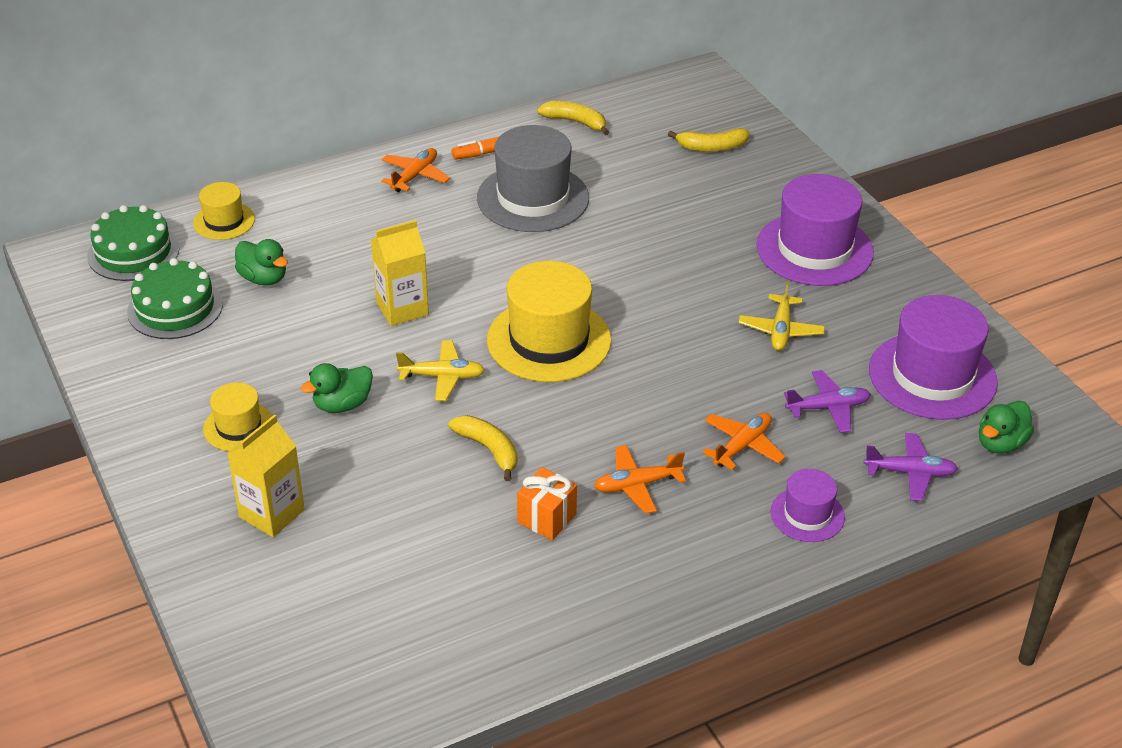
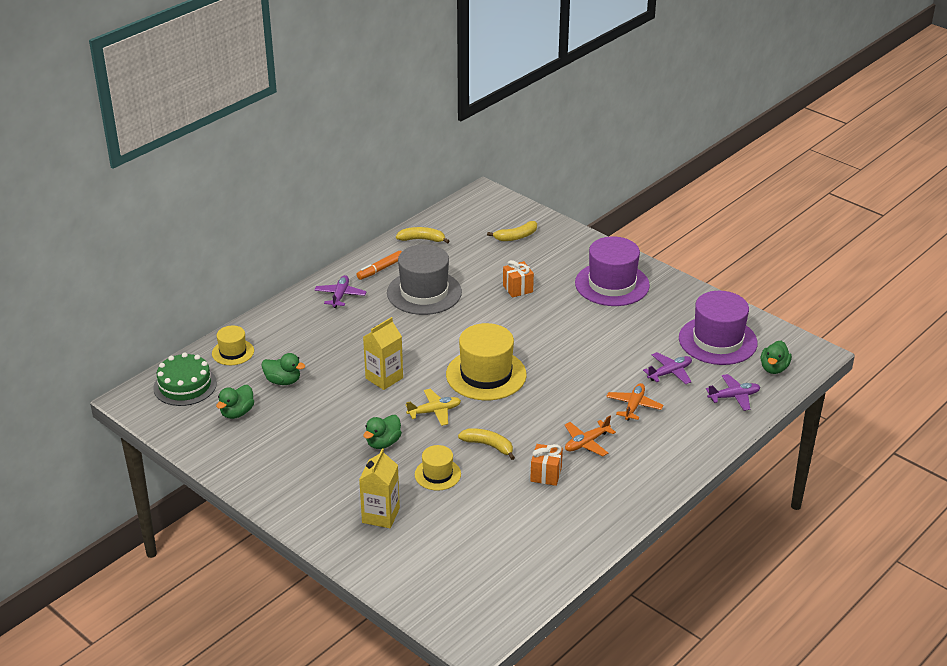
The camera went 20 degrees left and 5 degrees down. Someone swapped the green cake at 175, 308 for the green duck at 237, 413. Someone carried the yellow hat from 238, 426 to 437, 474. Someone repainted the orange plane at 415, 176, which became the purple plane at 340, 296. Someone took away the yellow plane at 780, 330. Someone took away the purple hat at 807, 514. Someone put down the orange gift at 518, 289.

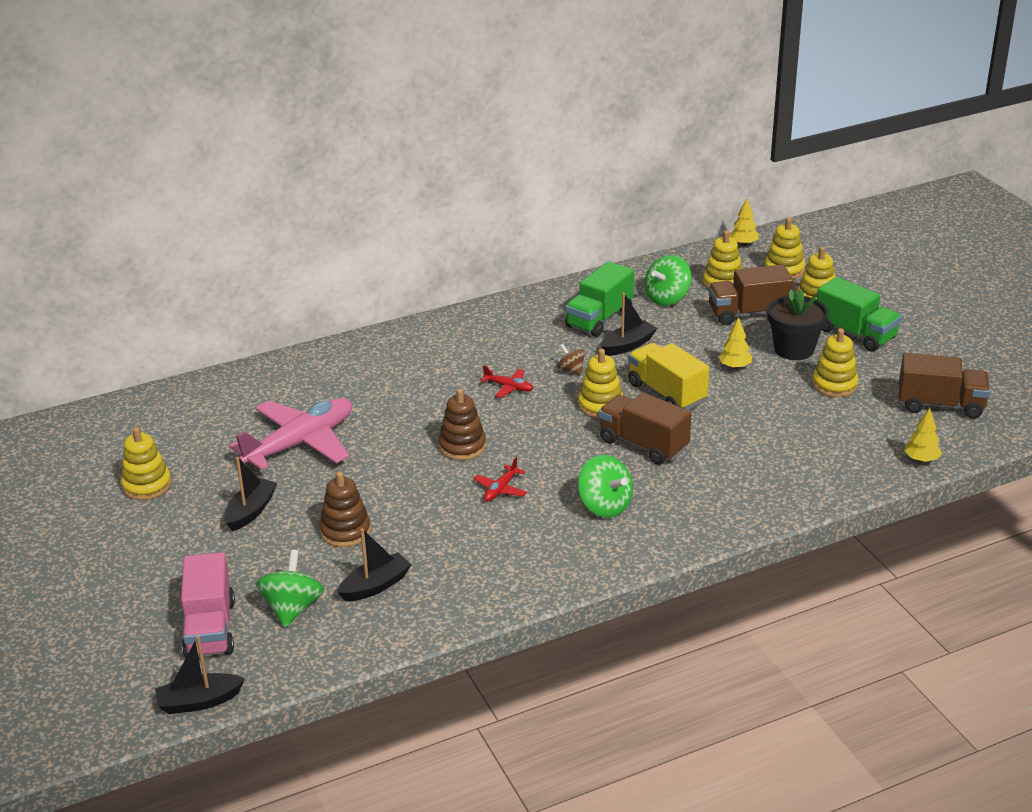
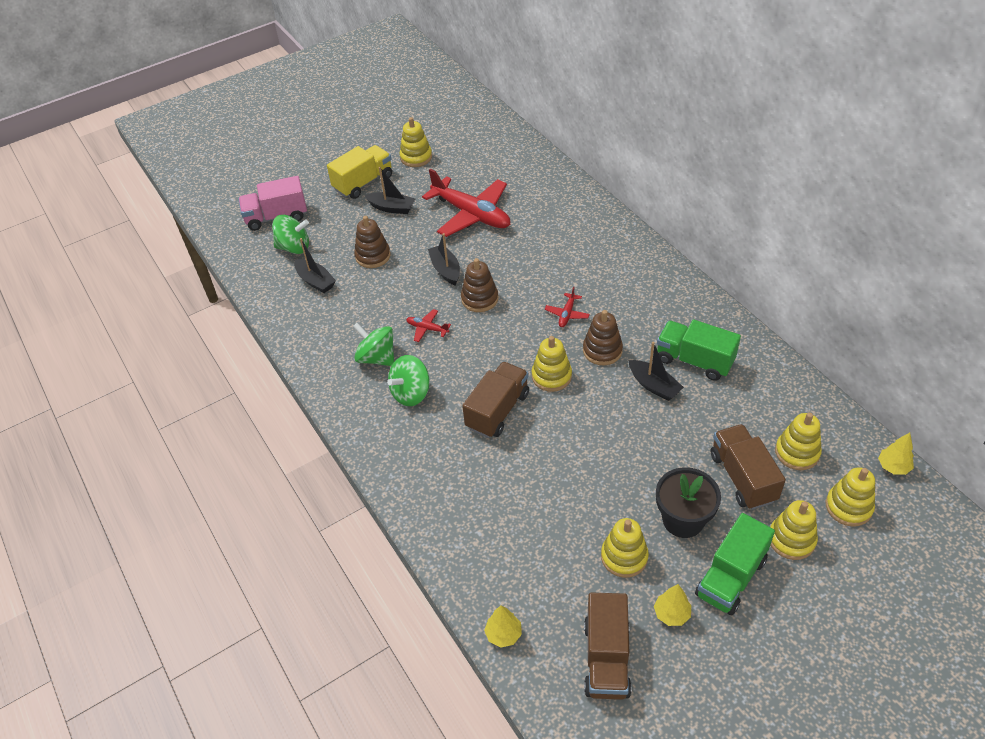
The camera went 85 degrees right and 15 degrees up. Someone carried the black boat from 199, 701 to 445, 270. Someone repainted the pink plane at 300, 443, which became the red plane at 472, 214. Someone swapped the brown spinning top at 571, 370 for the brown stacking toy at 602, 350. Someone carried the yellow truck from 666, 393 to 363, 183. Someone carried the green spinning top from 667, 298 to 377, 358. Someone carried the yellow tree from 734, 367 to 671, 614.

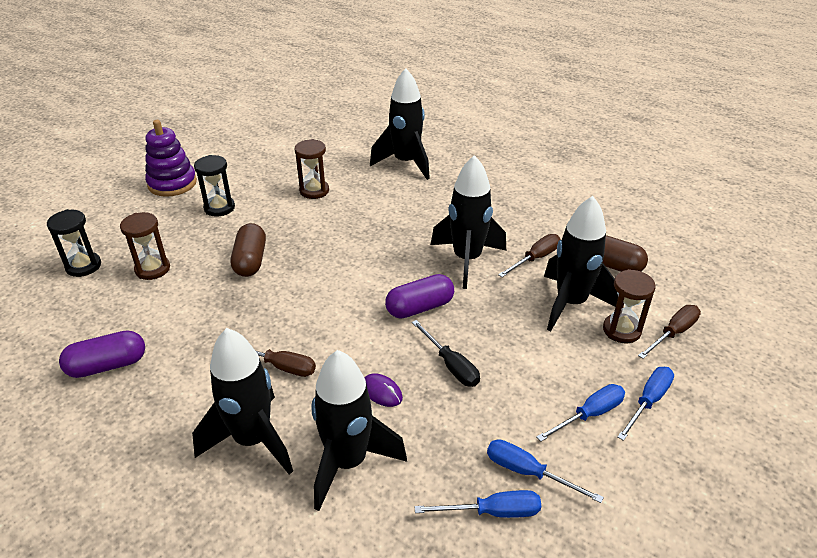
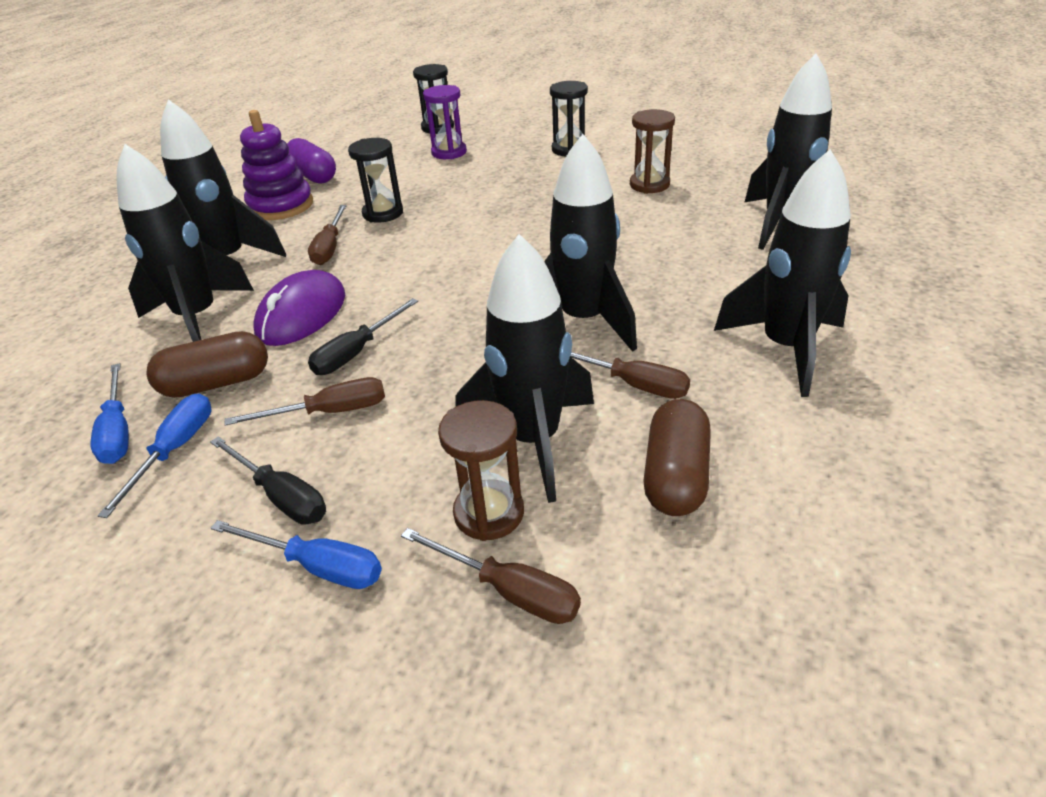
The camera went 75 degrees right and 0 degrees up. Someone repainted the brown hourglass at 152, 269, which became the purple hourglass at 449, 152. Someone carried the purple stacking toy from 172, 183 to 281, 206. Someone carried the brown capsule from 250, 261 to 217, 383. Someone scaled the purple mouse at 381, 392 by 1.94. Someone took away the purple capsule at 419, 307. Someone repainted the blue screwdriver at 589, 415, which became the black screwdriver at 281, 496. Someone put down the brown screwdriver at 330, 412. Someone put down the black hourglass at 383, 213. Someone put down the black rocket at 785, 348.

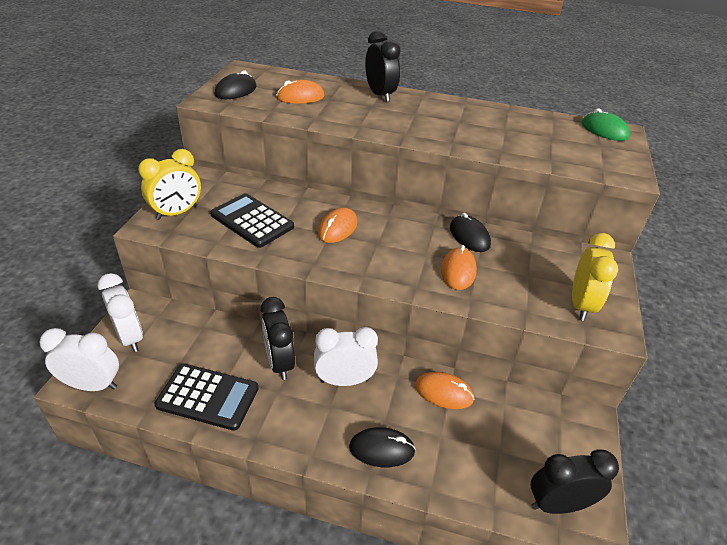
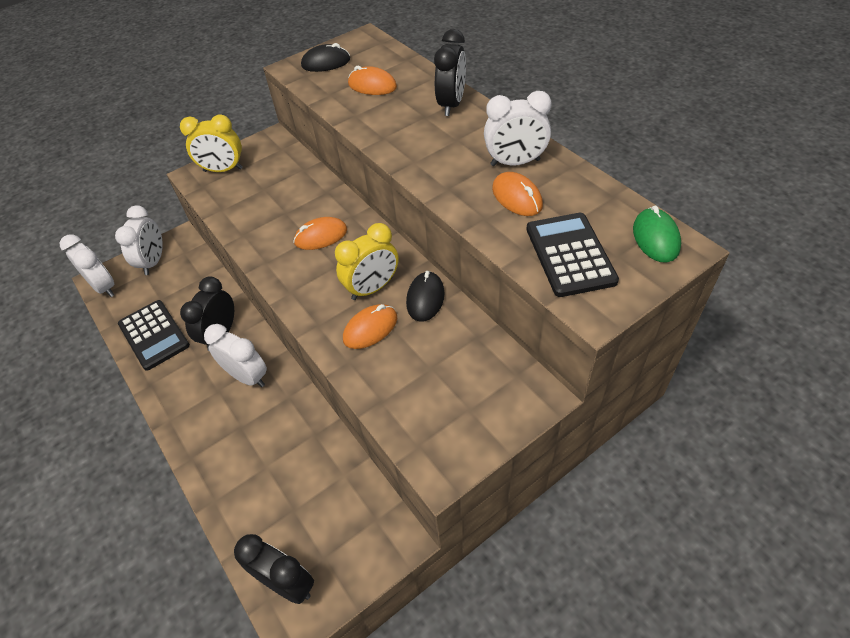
The camera went 45 degrees right and 10 degrees up. Someone carried the black calculator from 252, 221 to 570, 255. Someone took away the black mouse at 382, 449. Someone carried the orange mouse from 443, 392 to 517, 197. Someone carried the yellow clock from 581, 305 to 372, 288. Someone put down the white clock at 515, 163.

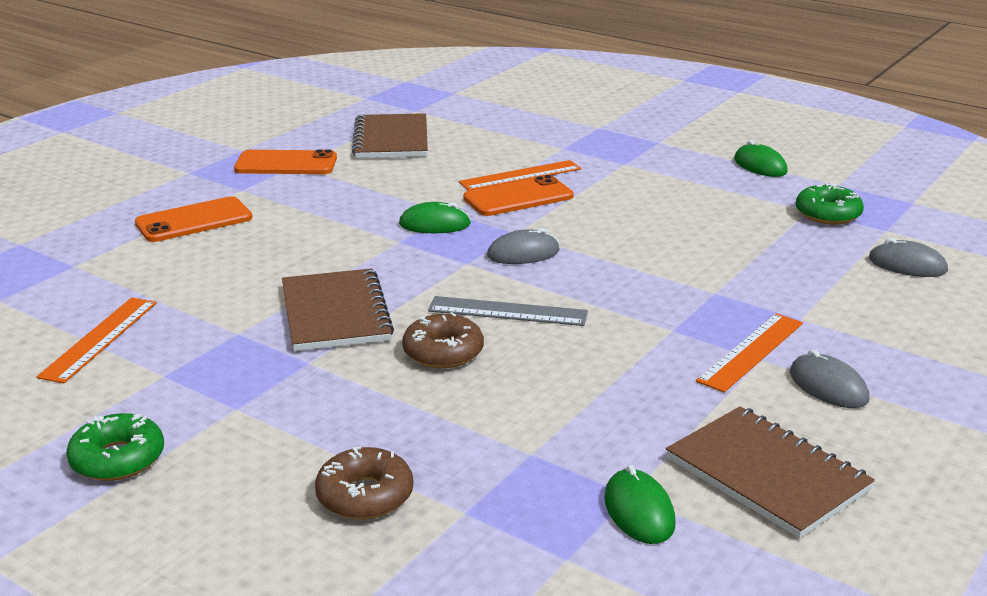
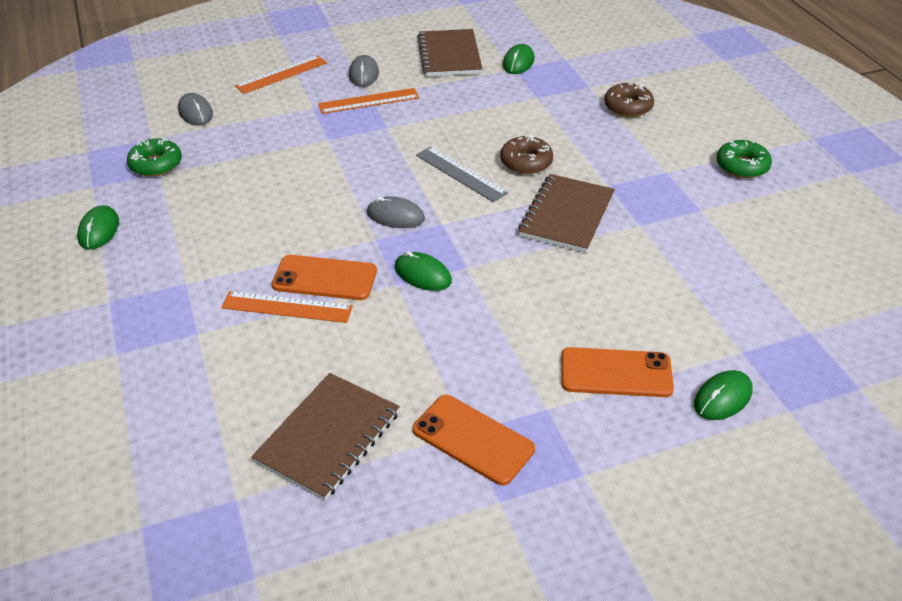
The camera went 145 degrees left and 15 degrees up. Someone carried the orange ruler from 99, 339 to 281, 74. Someone put down the green mouse at 722, 398.

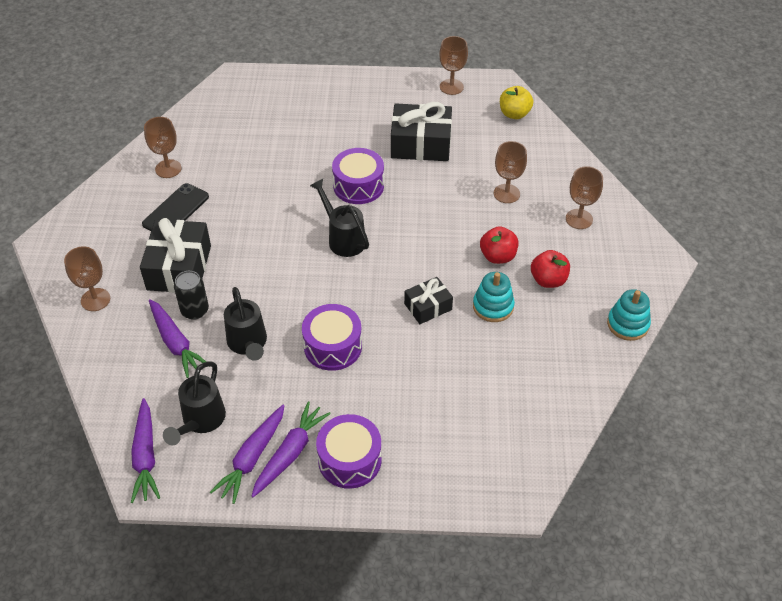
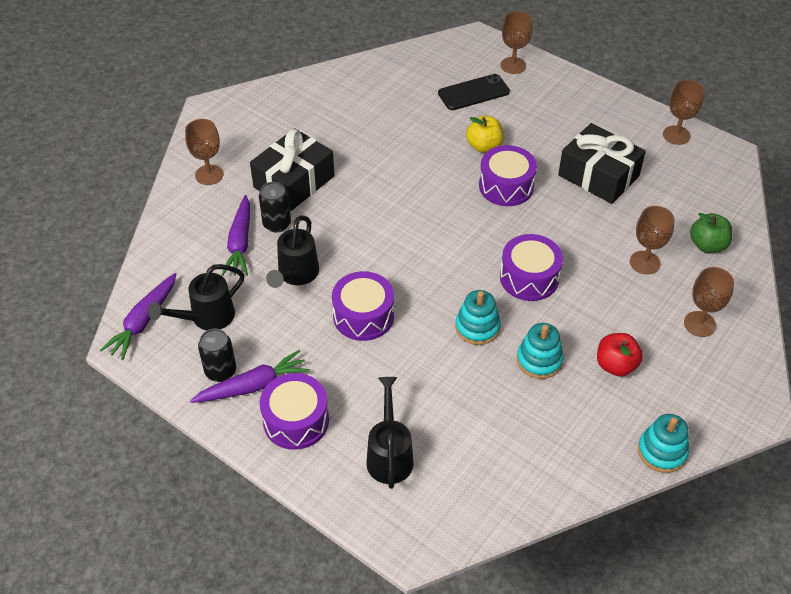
The camera went 35 degrees right and 0 degrees up. Someone carried the black phone from 176, 210 to 473, 92. Someone carried the brown goblet from 168, 169 to 513, 65. Someone swapped the purple carrot at 252, 458 for the black can at 220, 371. Someone carried the black watering can from 343, 238 to 389, 455. Someone swapped the black gift at 428, 306 for the turquoise stacking toy at 477, 327. Someone took away the red apple at 497, 256. Someone carried the yellow apple from 514, 114 to 484, 146. Someone put down the purple drum at 529, 278. Someone put down the green apple at 707, 245.

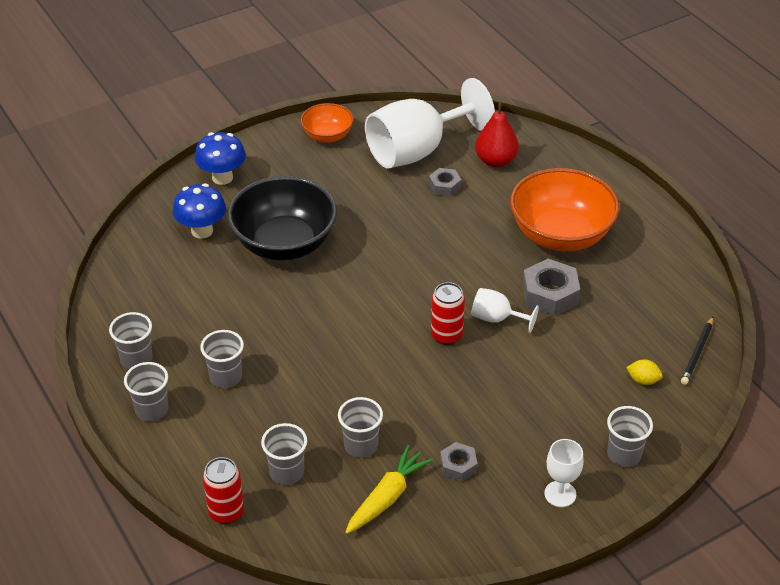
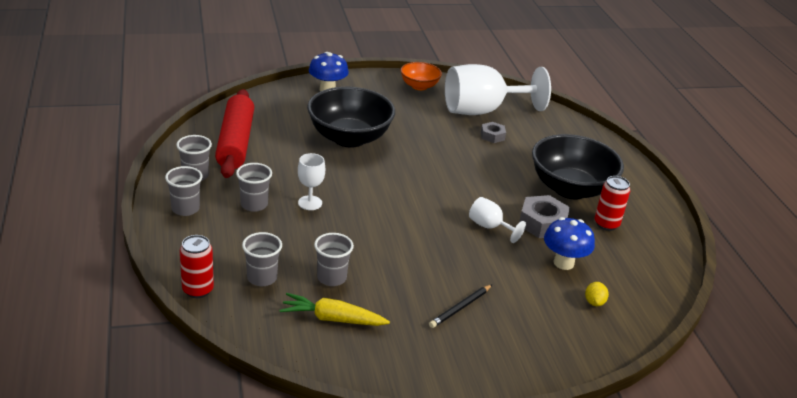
The camera went 15 degrees right and 10 degrees down. Someone carried the blue mushroom from 202, 231 to 563, 263. Someone rotated the yellow carrot at 387, 497 by 135 degrees counterclockwise. Someone carried the red can from 446, 335 to 606, 224. Someone took away the grey nut at 458, 466. Someone took away the red pear at 496, 161. Someone repainted the orange bowl at 560, 235, which became the black bowl at 570, 189. Someone carried the white goblet from 560, 494 to 310, 203. Someone took away the grey cup at 624, 454. Someone rotated the yellow lemon at 643, 380 by 60 degrees clockwise. Someone carried the black pencil from 697, 352 to 460, 308. Someone put down the red rolling pin at 235, 142.

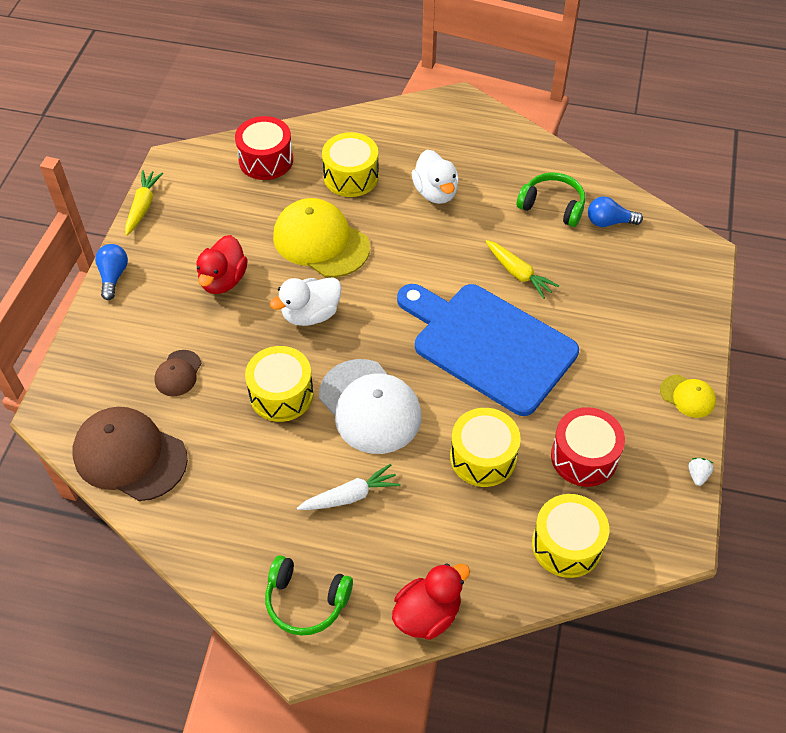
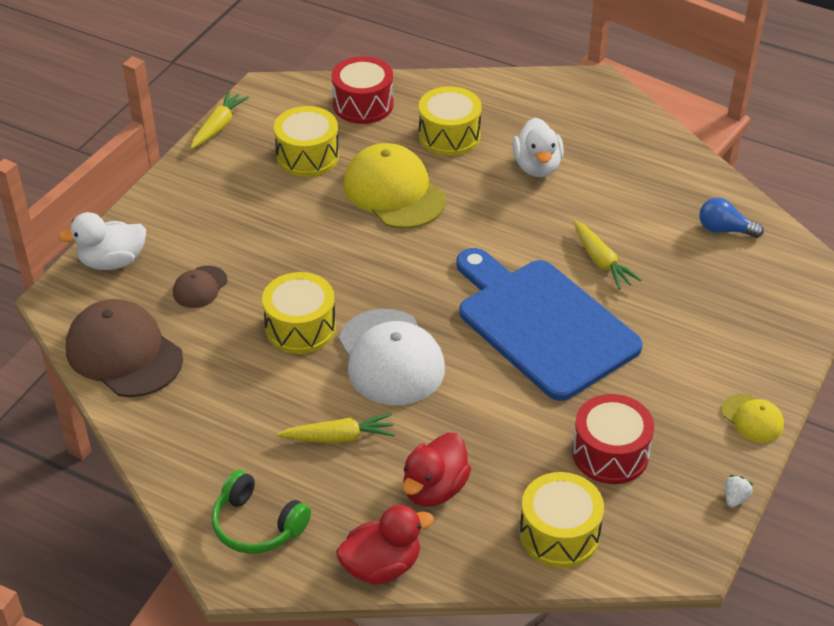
The camera went 15 degrees right and 10 degrees down. Someone took away the blue light bulb at 113, 276. Someone carried the red duck from 223, 280 to 434, 489. Someone carried the white duck from 310, 314 to 112, 261. Someone repainted the white carrot at 350, 496, which became the yellow carrot at 338, 437. Someone carried the yellow drum from 483, 457 to 307, 156. Someone took away the green headphones at 552, 206.

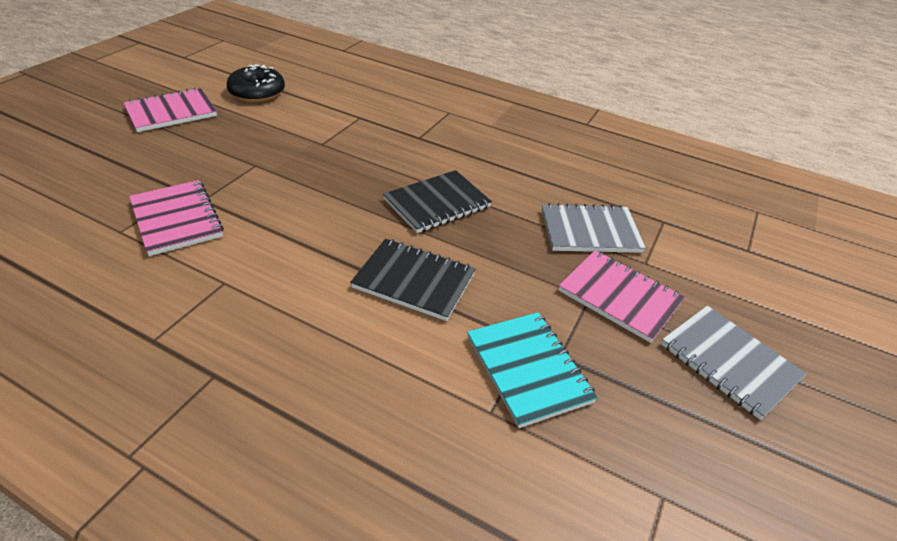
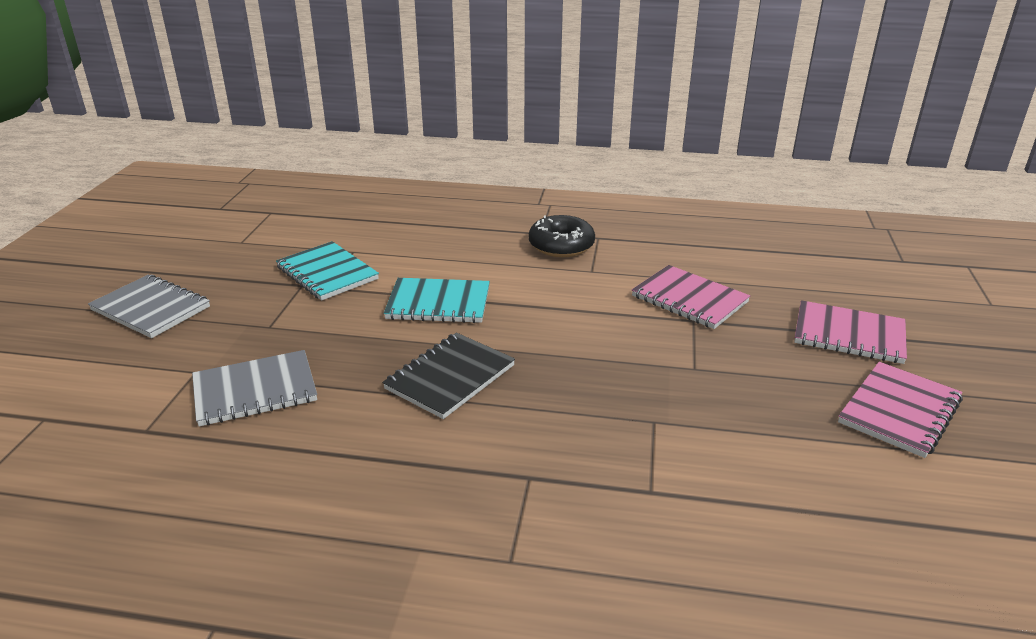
The camera went 165 degrees right and 10 degrees down. Someone carried the black donut from 257, 92 to 561, 245. Someone repainted the black notebook at 414, 281, which became the turquoise notebook at 438, 303. Someone carried the pink notebook from 619, 297 to 849, 335.

